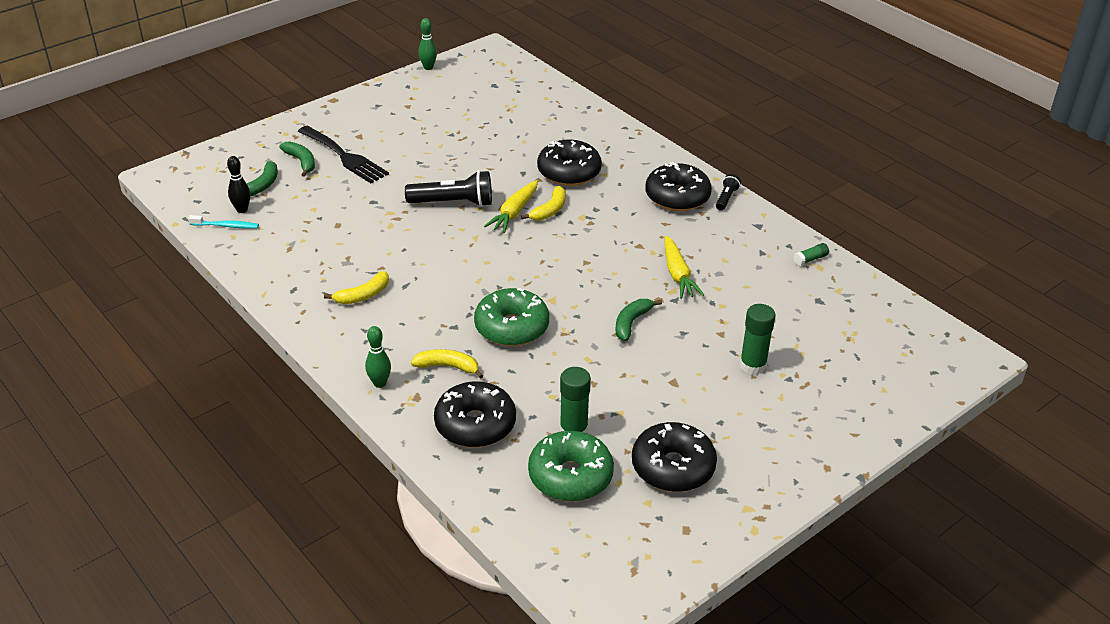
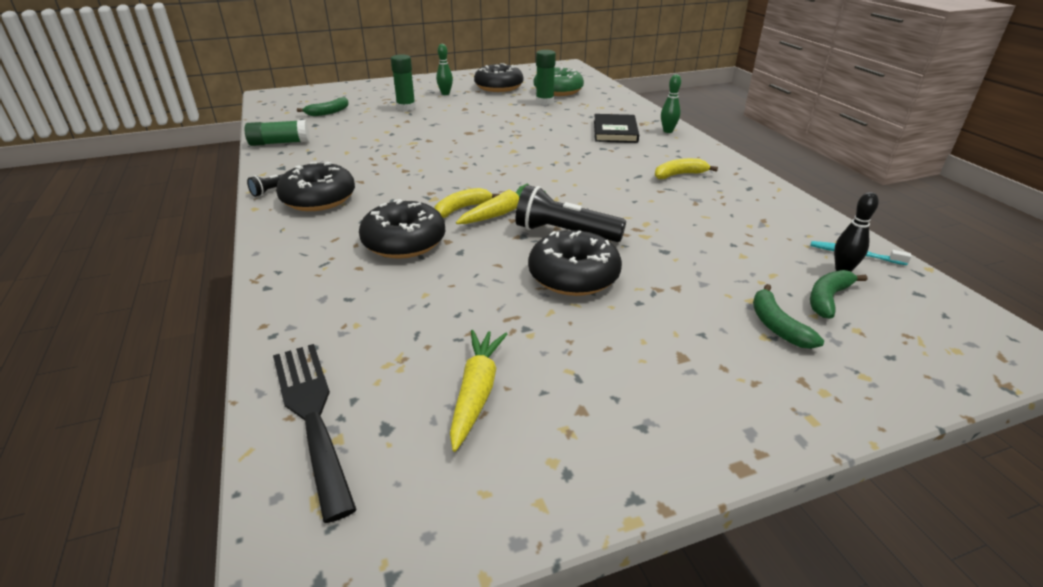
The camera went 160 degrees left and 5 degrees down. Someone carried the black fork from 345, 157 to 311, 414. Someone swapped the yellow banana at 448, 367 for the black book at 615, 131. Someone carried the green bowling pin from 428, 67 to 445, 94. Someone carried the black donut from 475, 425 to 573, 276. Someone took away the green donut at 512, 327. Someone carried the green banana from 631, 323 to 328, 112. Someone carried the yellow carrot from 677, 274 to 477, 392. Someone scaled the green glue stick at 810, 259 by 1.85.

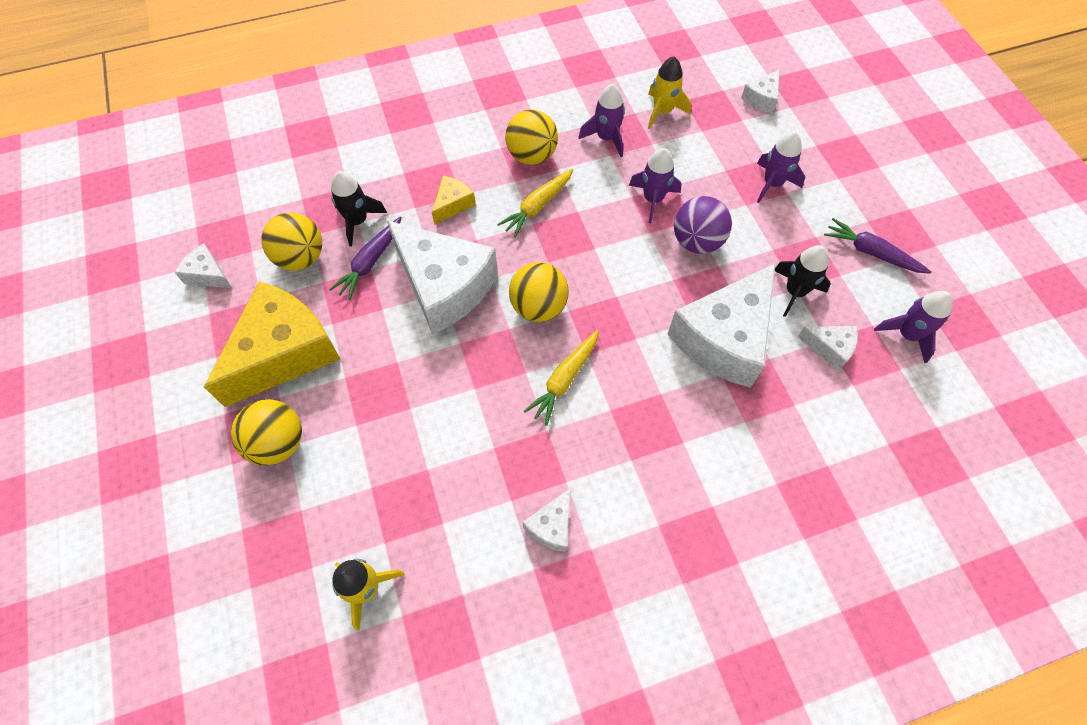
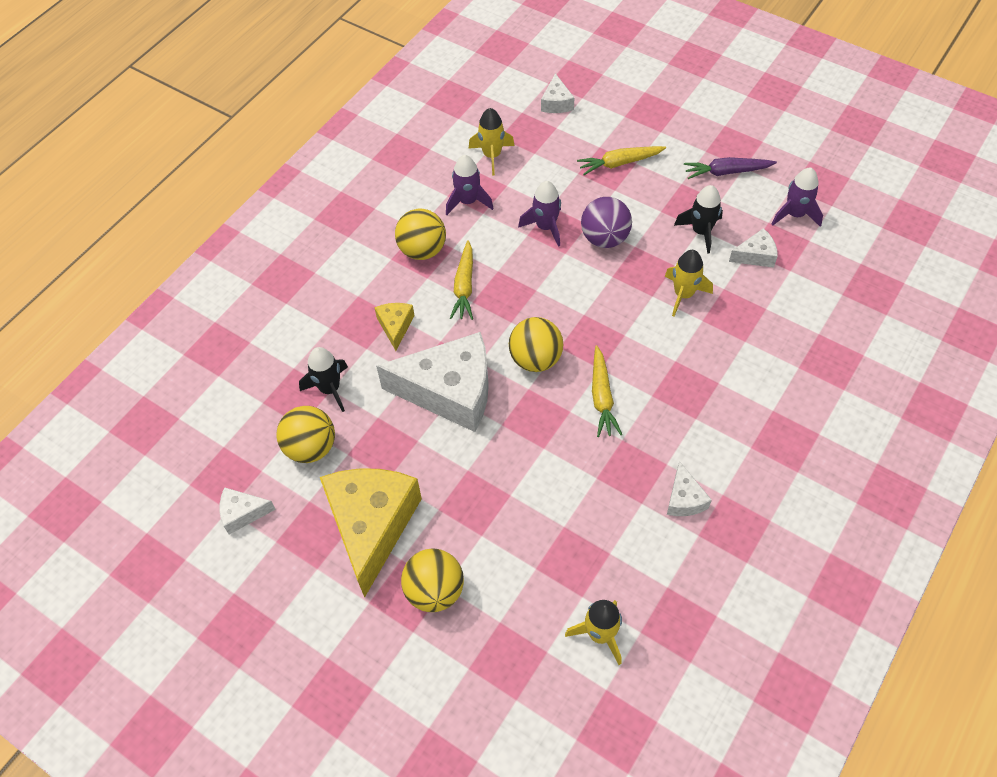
The camera went 35 degrees left and 5 degrees down. Someone took away the purple carrot at 370, 262. Someone swapped the white cheese at 724, 338 for the yellow rocket at 683, 294. Someone swapped the purple rocket at 772, 184 for the yellow carrot at 619, 163.

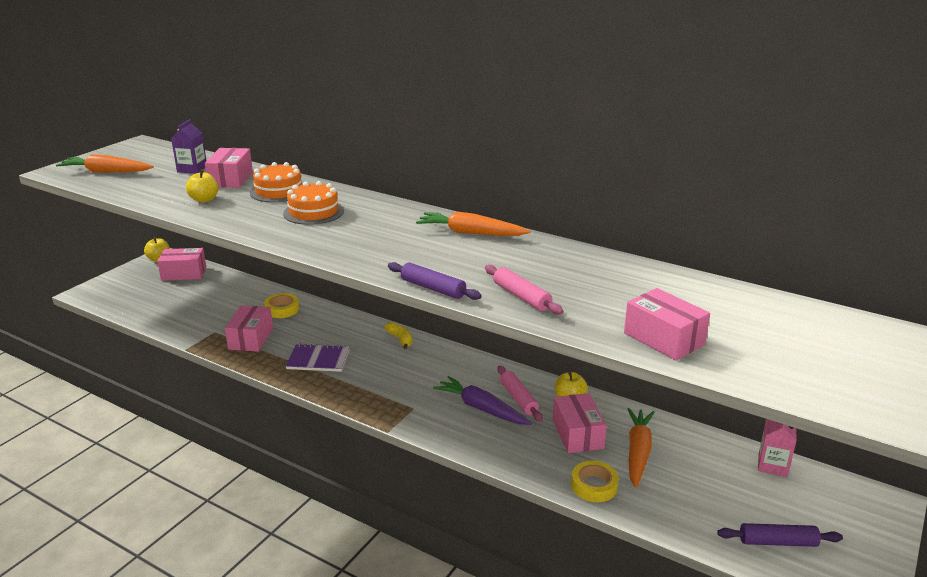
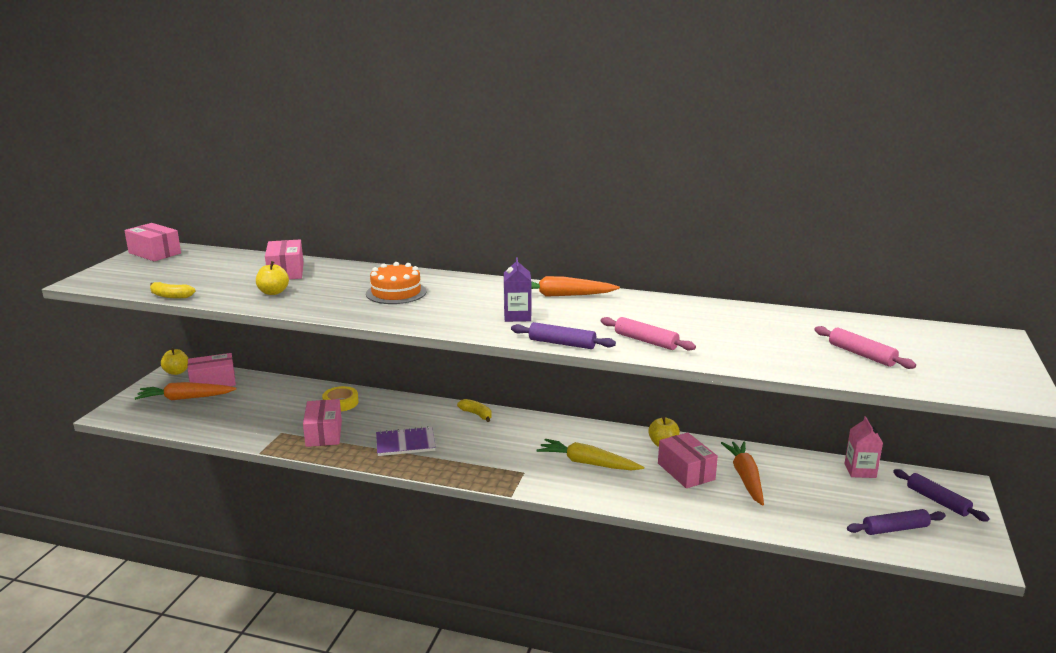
The camera went 15 degrees left and 5 degrees down. Someone carried the orange carrot from 106, 172 to 185, 398. Someone carried the purple carton from 192, 169 to 517, 316. Someone took away the orange cake at 278, 191. Someone repainted the purple carrot at 481, 408, which became the yellow carrot at 588, 463. Someone carried the pink rolling pin from 518, 398 to 861, 354. Someone took away the yellow tape at 594, 486. Someone carried the pink box from 664, 339 to 155, 253. Someone put down the yellow banana at 171, 296. Someone put down the purple rolling pin at 937, 501.

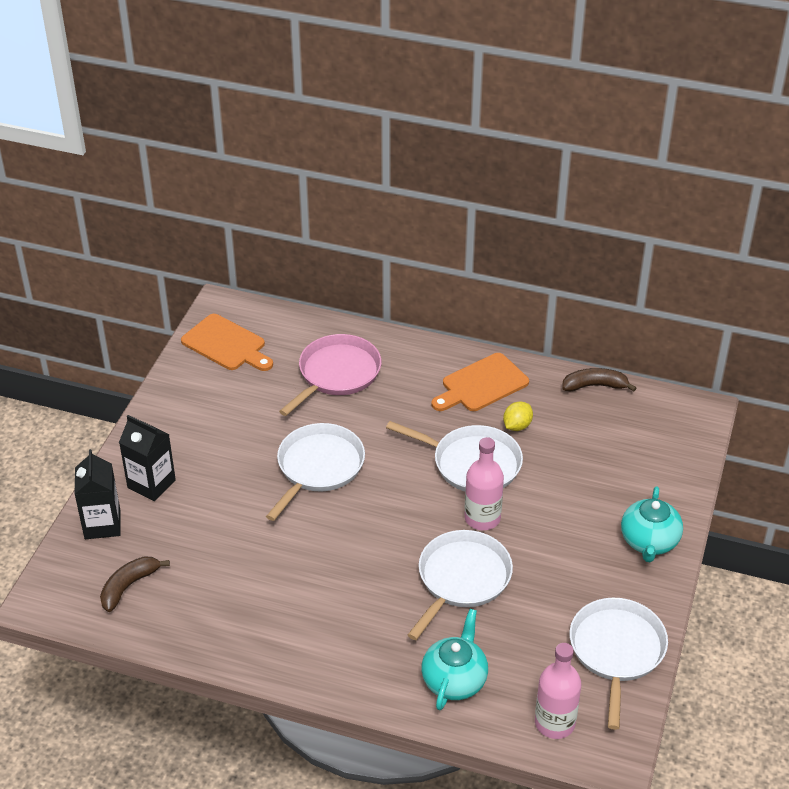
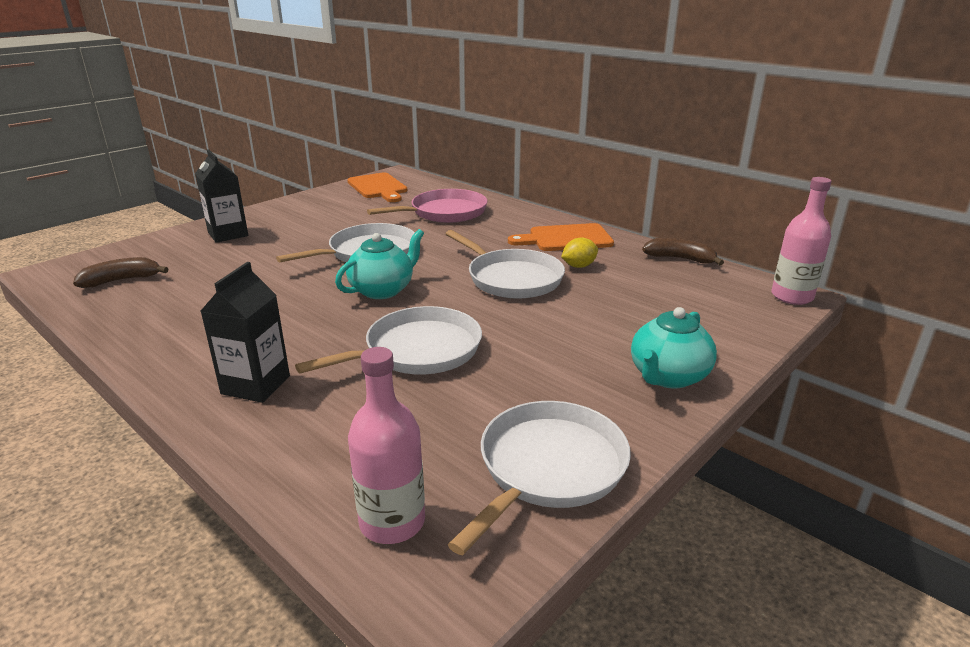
The camera went 25 degrees right and 15 degrees down. Someone carried the black carton from 102, 524 to 256, 385. Someone carried the turquoise teapot from 454, 680 to 382, 290. Someone carried the pink bottle from 482, 518 to 792, 296.

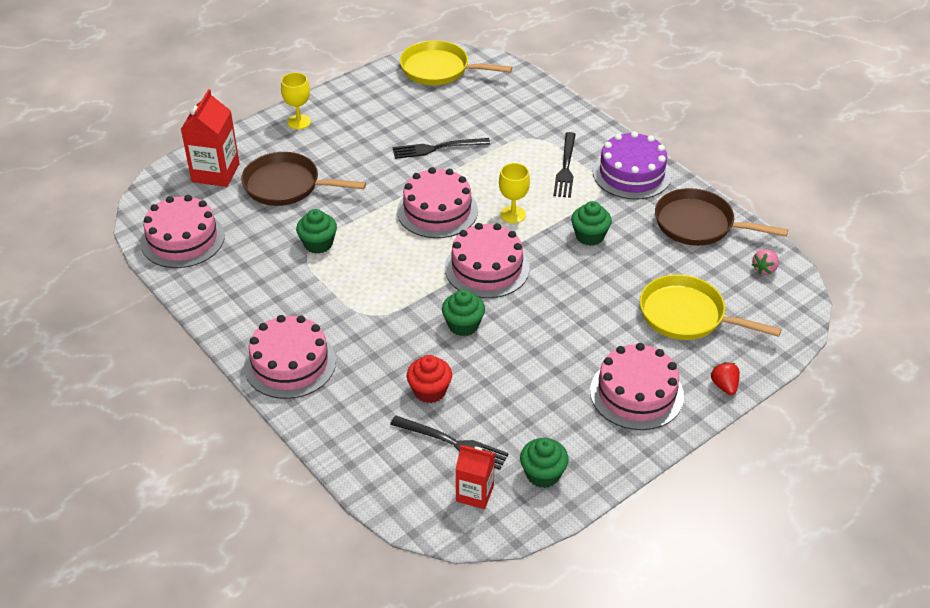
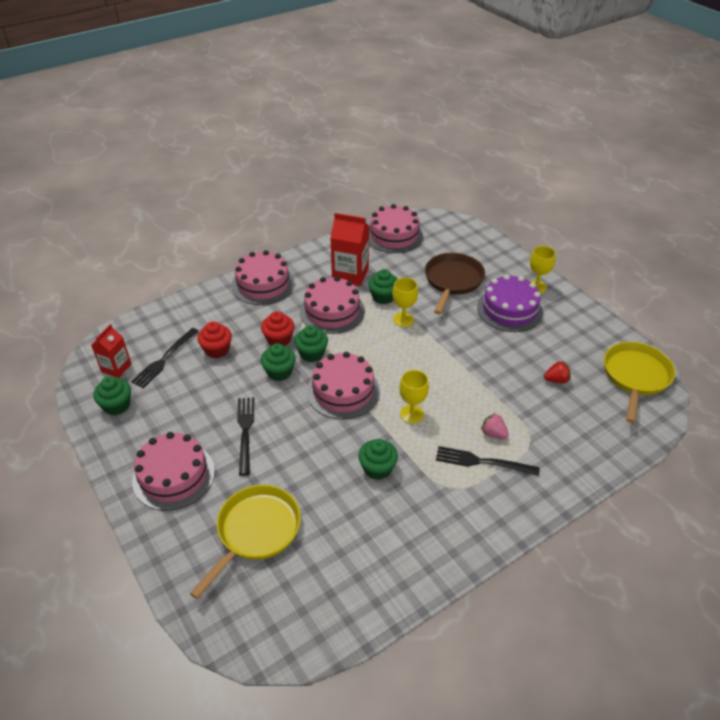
The camera went 95 degrees right and 0 degrees up. Someone carried the red carton from 215, 173 to 350, 274. Someone carried the black fork from 437, 148 to 245, 431. Someone carried the pink cake from 437, 211 to 332, 311. Someone carried the purple cake from 632, 173 to 509, 309. Someone took away the brown pan at 699, 224. Someone carried the red strawberry from 724, 386 to 556, 380. Someone carried the pink strawberry from 764, 269 to 493, 433. Someone put down the red cupcake at 279, 339. Someone put down the green cupcake at 312, 354. Someone put down the yellow goblet at 403, 319.

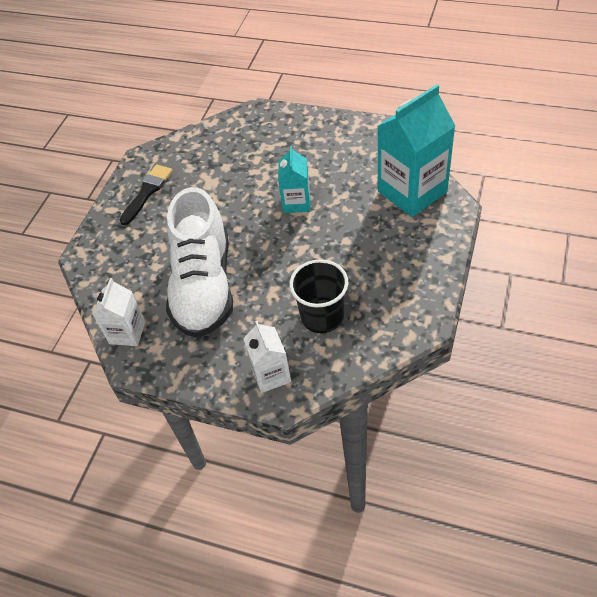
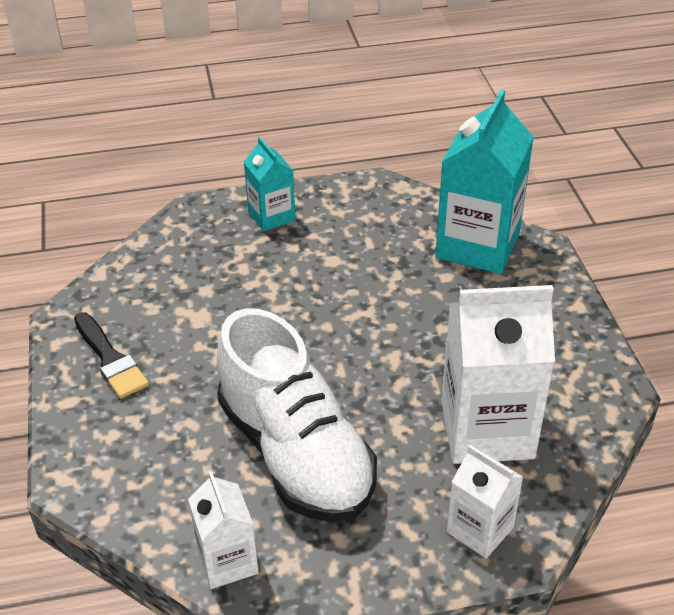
The camera went 35 degrees left and 10 degrees down. Someone rotated the black brush at 147, 192 by 150 degrees clockwise. Someone carried the turquoise carton from 296, 202 to 271, 216. Someone swapped the black cup at 322, 316 for the white carton at 487, 430.

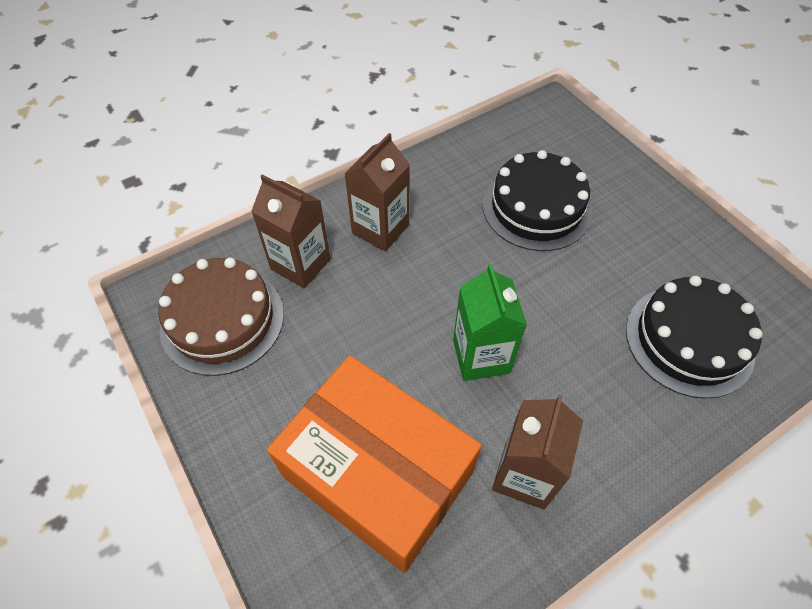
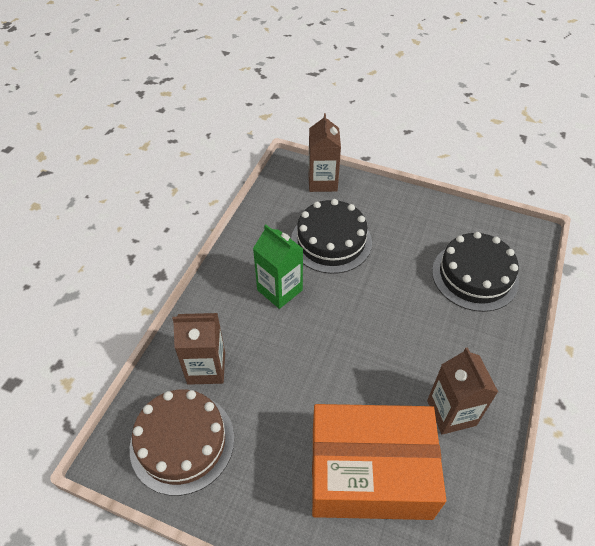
The camera went 35 degrees left and 5 degrees down. Someone carried the brown carton from 380, 229 to 322, 182. Someone carried the green carton from 481, 356 to 279, 290.

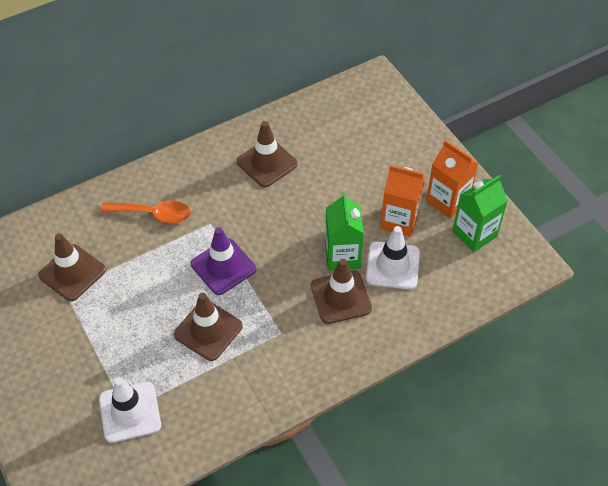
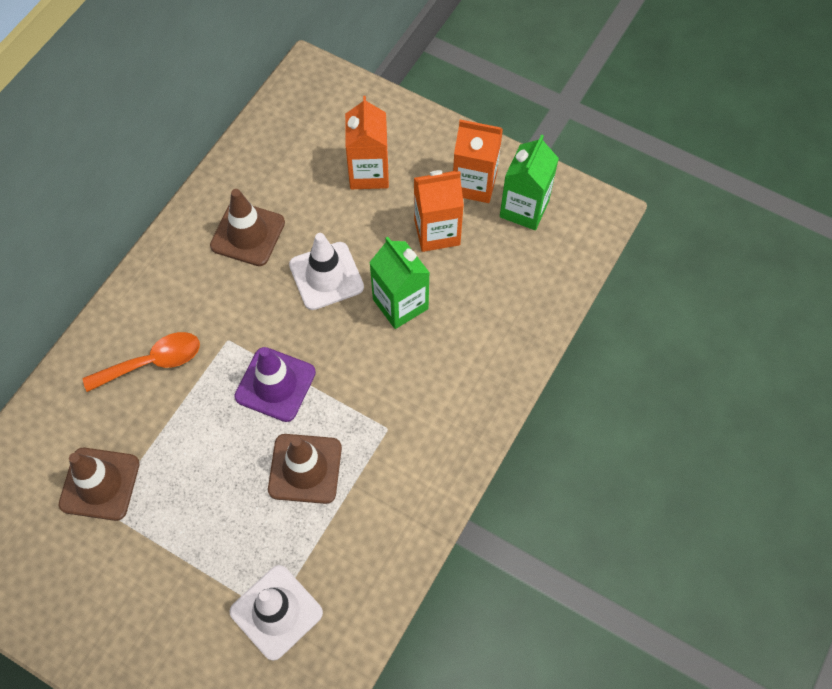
The camera went 30 degrees left and 10 degrees up. Someone took away the brown traffic cone at 341, 297. Someone carried the white traffic cone from 392, 265 to 326, 276. Someone put down the orange carton at 369, 173.

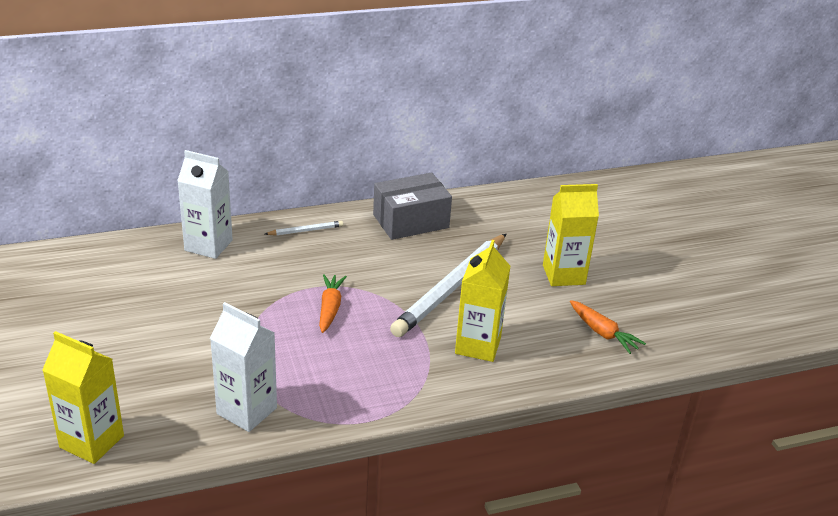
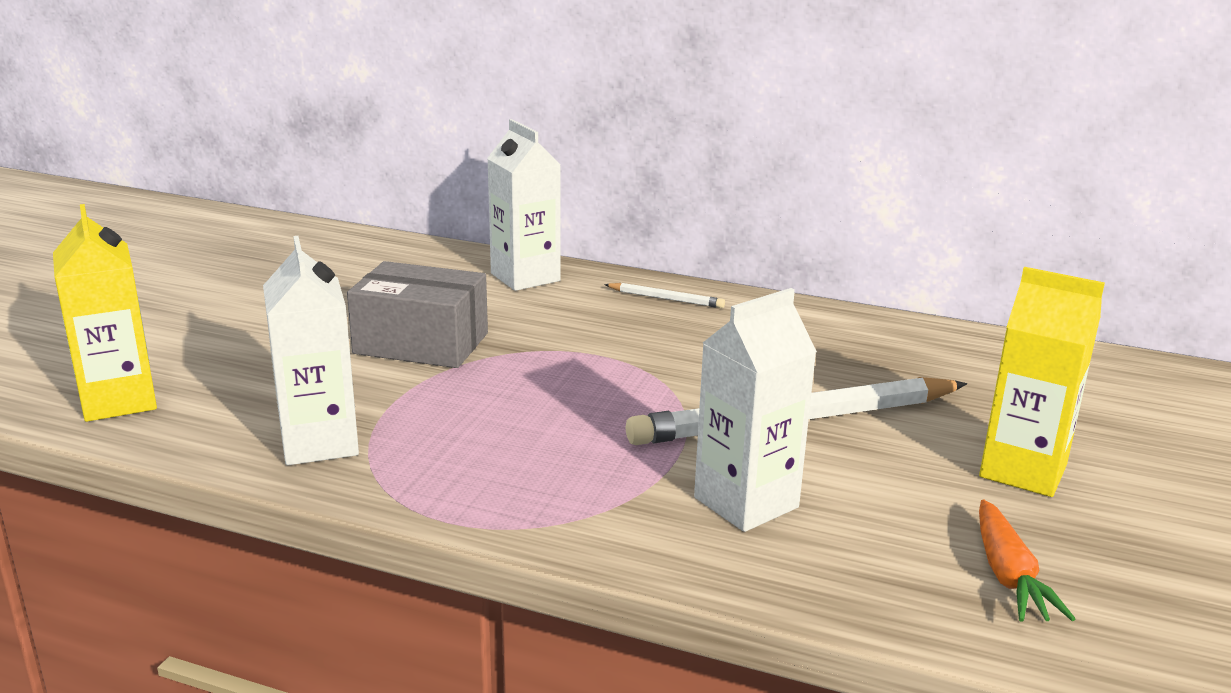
The camera went 40 degrees right and 10 degrees down. Someone took away the orange carrot at 330, 308. Someone carried the grey box from 411, 221 to 421, 343. Someone repainted the yellow carton at 478, 346, which became the white carton at 746, 502.

